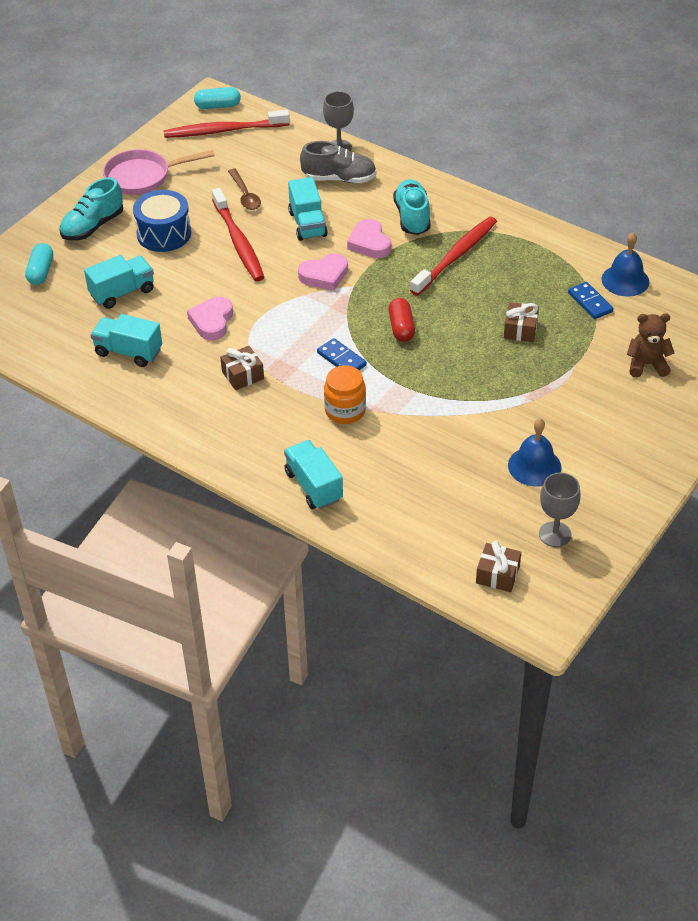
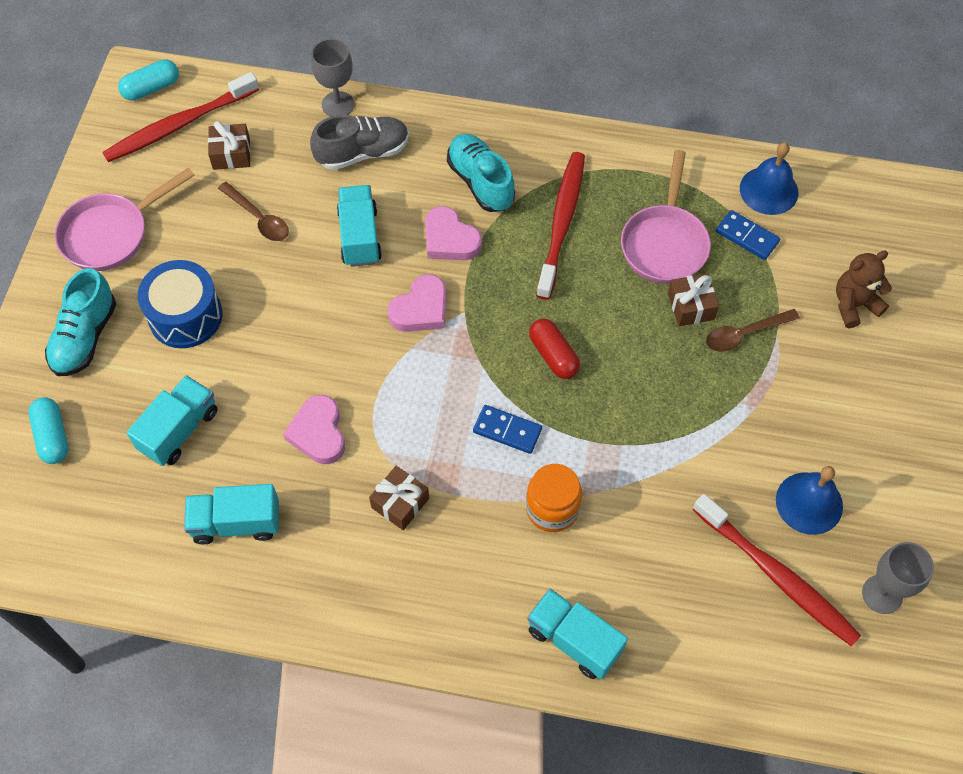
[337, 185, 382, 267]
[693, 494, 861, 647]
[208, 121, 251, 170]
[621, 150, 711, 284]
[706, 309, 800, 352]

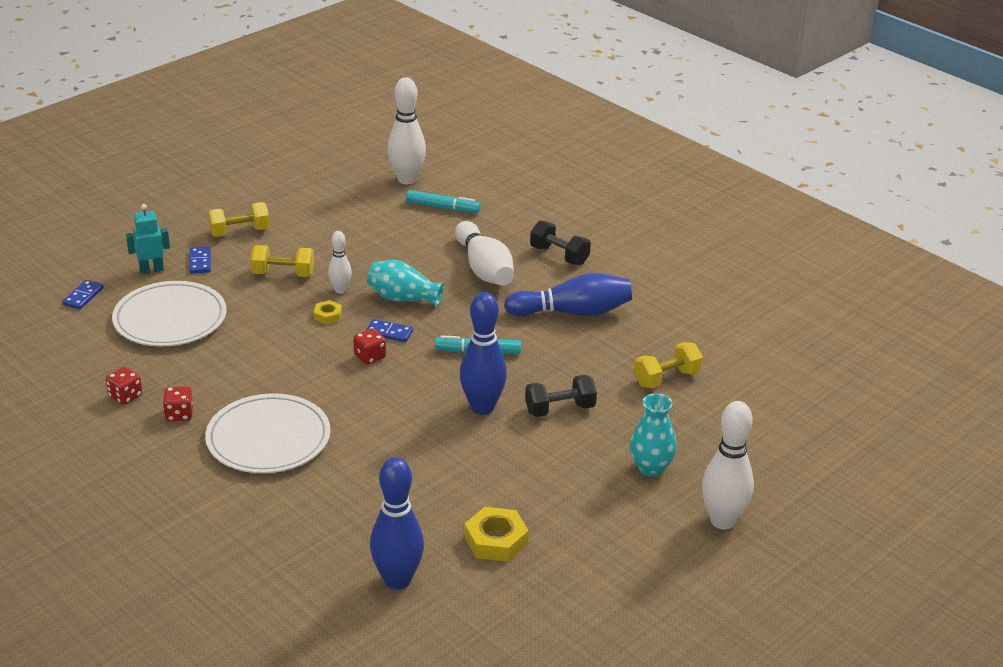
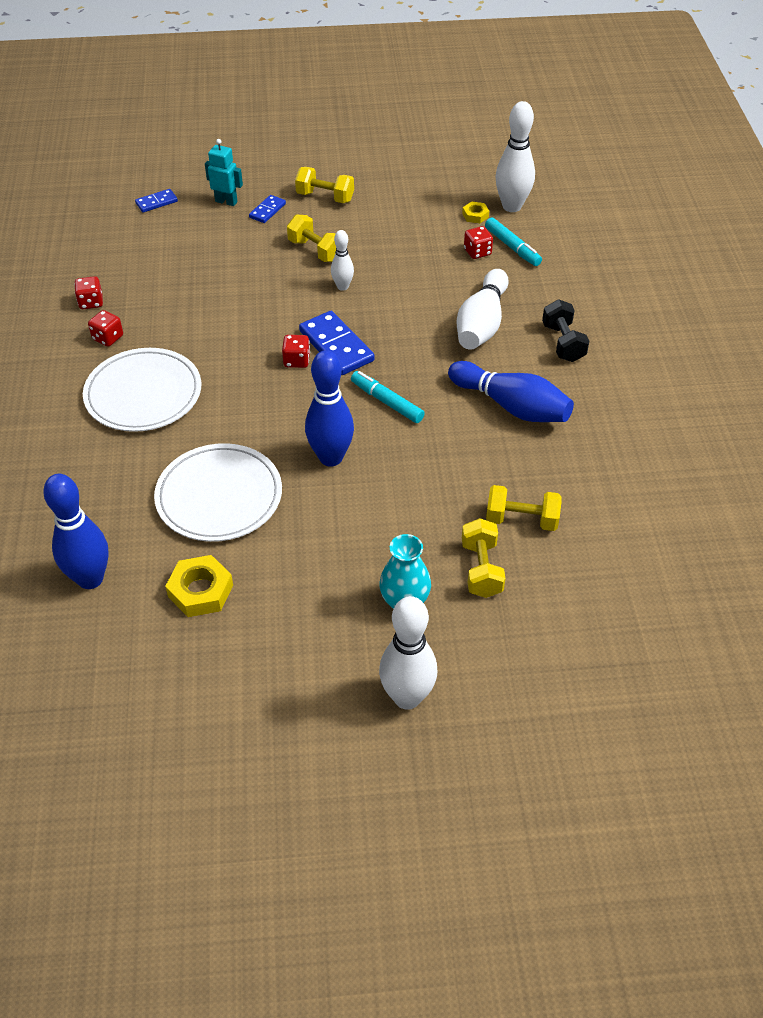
[367, 260, 444, 307] (first image)
[154, 443, 282, 542]
[462, 201, 489, 223]
[299, 311, 374, 375]
[525, 375, 597, 417] (first image)
[464, 226, 493, 259]
[462, 518, 505, 598]

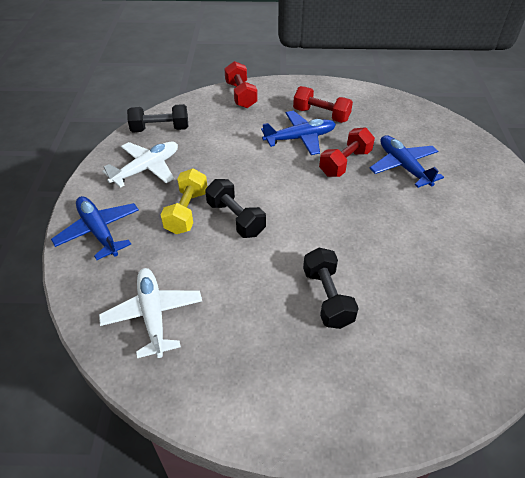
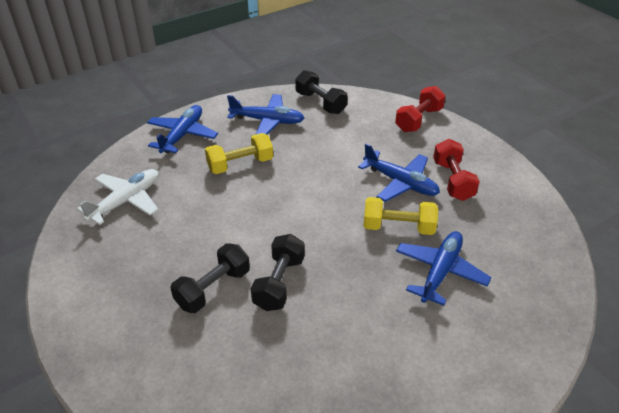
[364, 197, 438, 235]
[227, 94, 304, 135]
[251, 234, 305, 311]

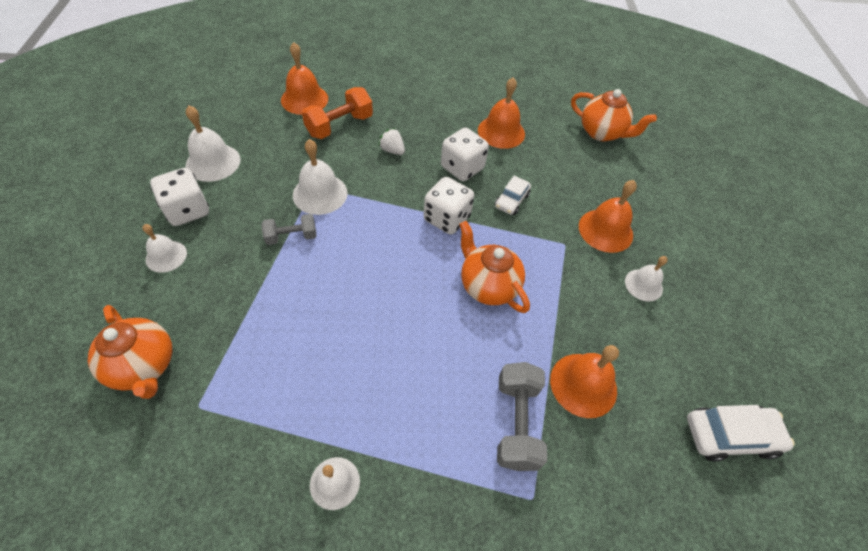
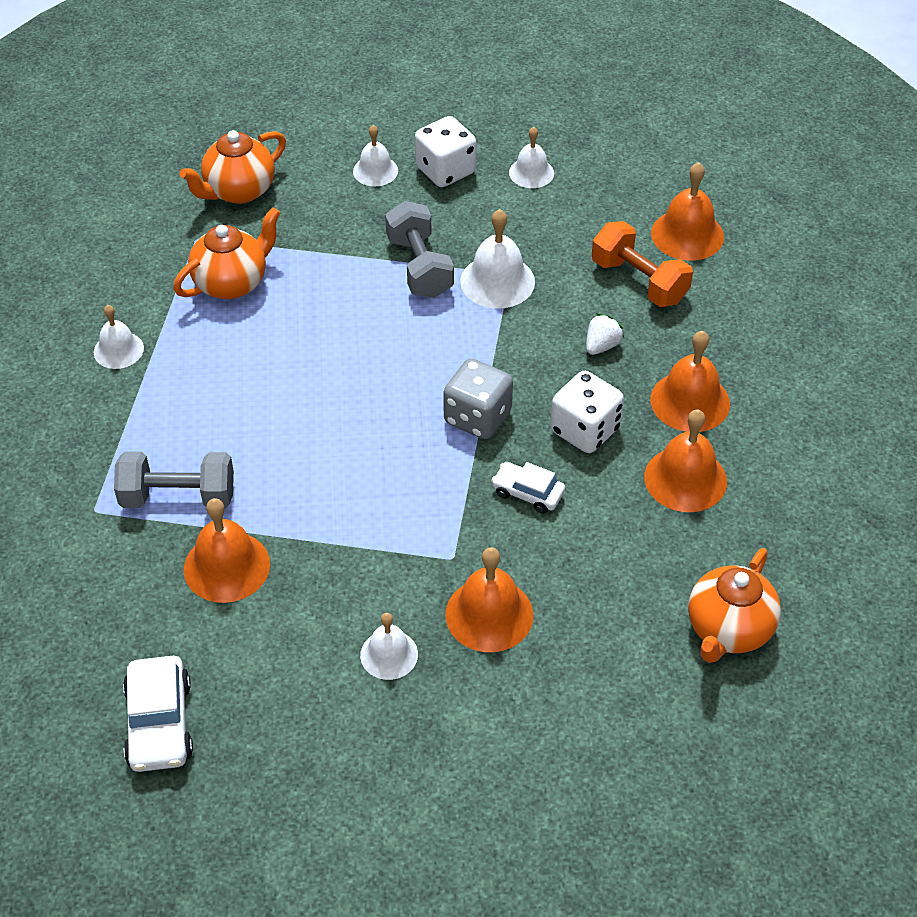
[509, 127, 554, 188]
[443, 358, 513, 439]
[385, 201, 454, 298]
[173, 207, 280, 299]
[650, 331, 730, 432]

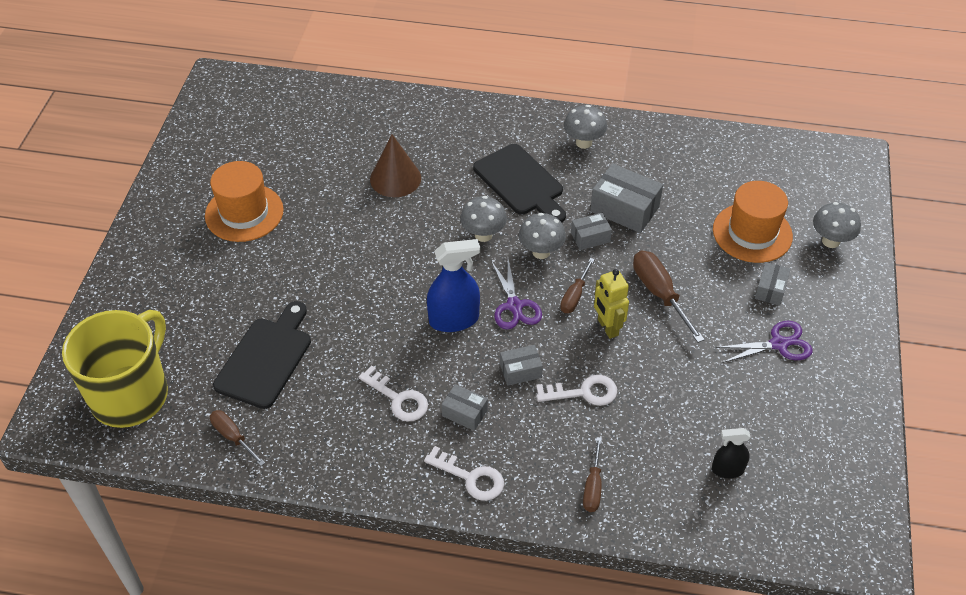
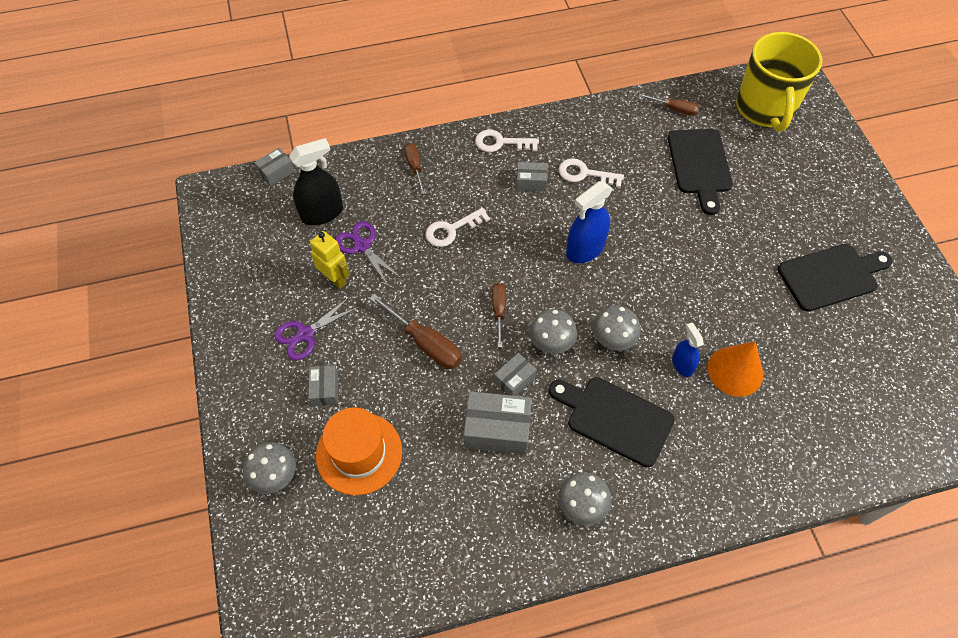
[708, 341, 763, 397]
[778, 244, 893, 312]
[335, 221, 402, 286]
[310, 231, 350, 289]
[254, 148, 295, 186]
[289, 138, 343, 225]
[672, 322, 704, 377]

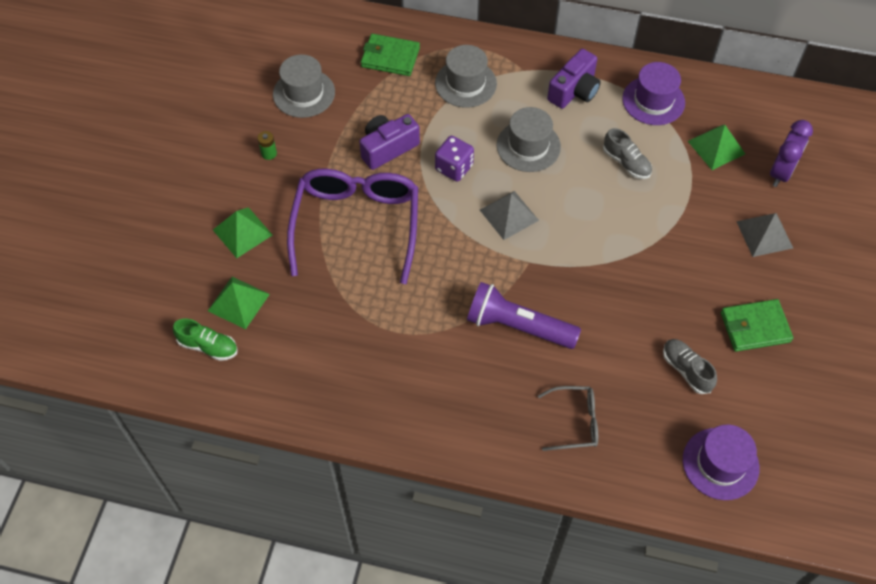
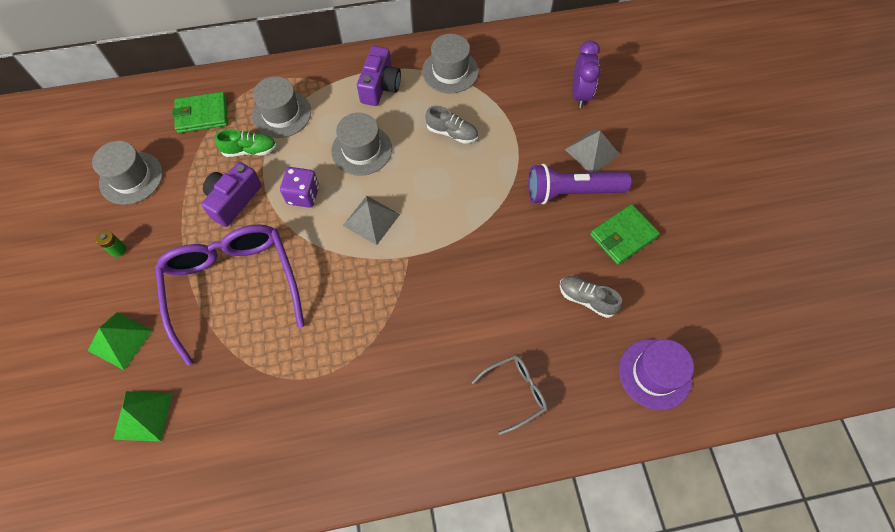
[422, 34, 479, 93]
[688, 125, 745, 170] (first image)
[528, 164, 631, 204]
[215, 129, 277, 157]

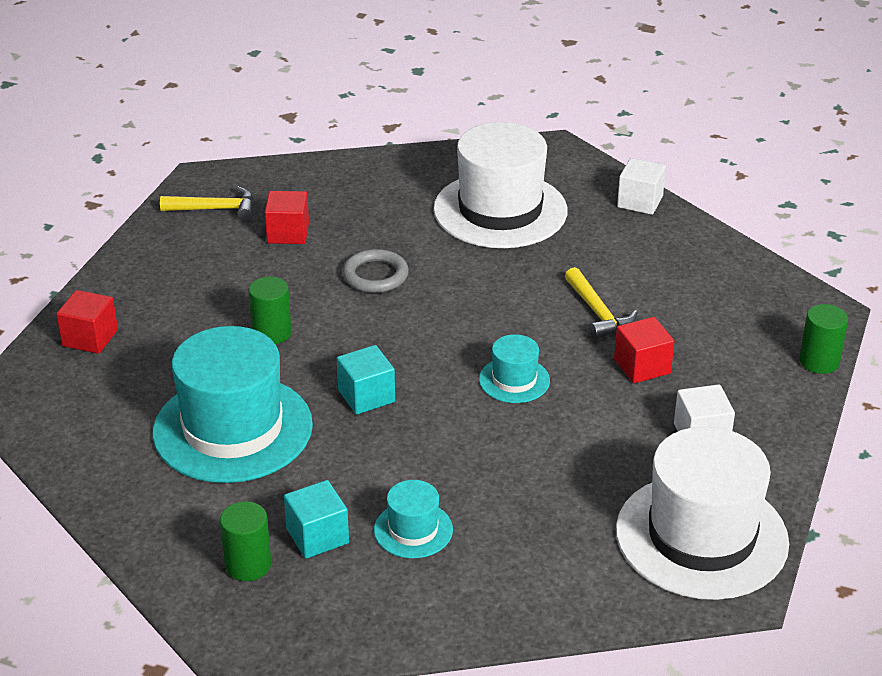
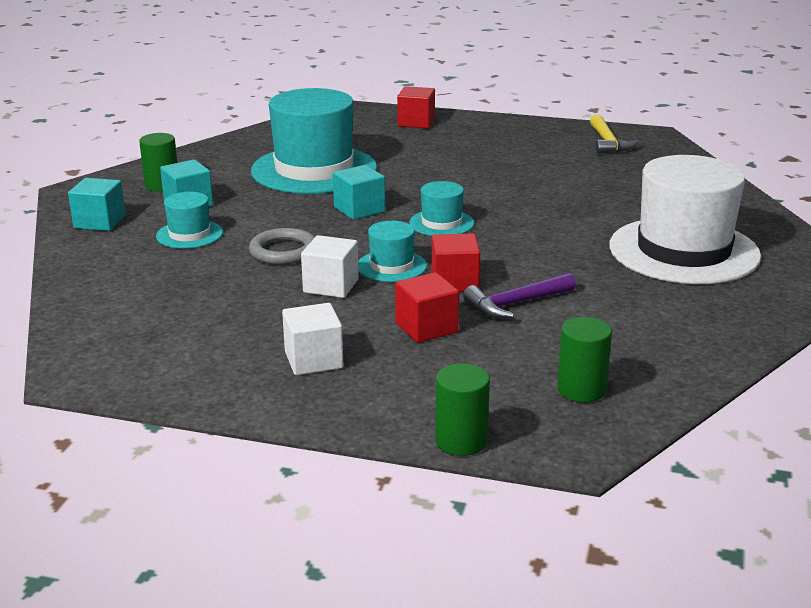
[301, 235, 359, 298]
[431, 233, 480, 292]
[249, 228, 315, 265]
[463, 273, 576, 318]
[557, 317, 612, 402]
[616, 427, 789, 600] (first image)
[68, 178, 126, 231]
[409, 181, 474, 236]

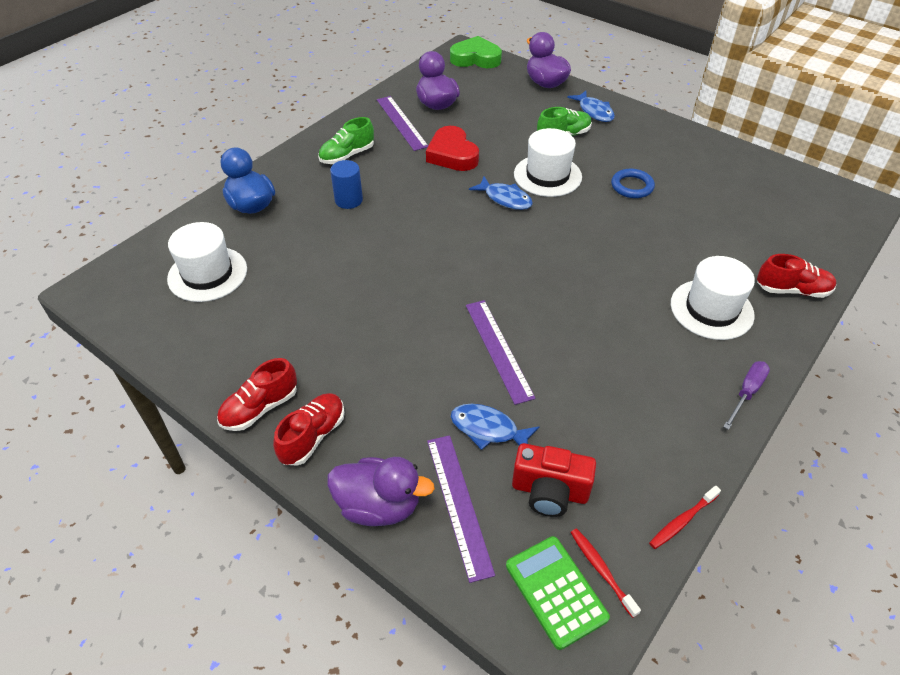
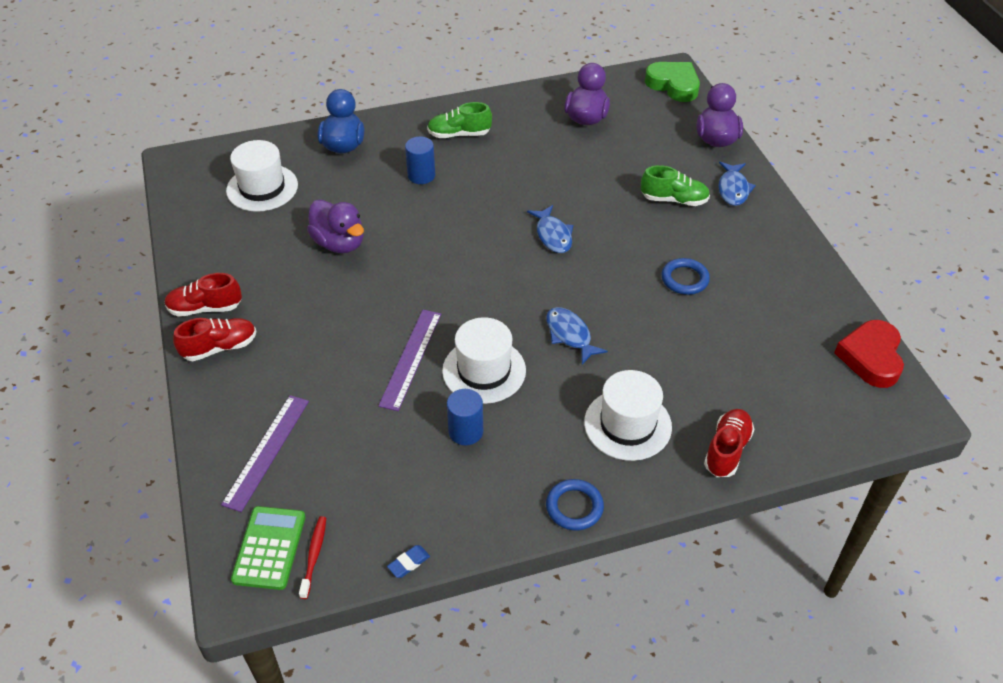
[377, 96, 428, 151] (first image)
[834, 320, 904, 388]
[442, 317, 526, 404]
[704, 409, 755, 477]
[546, 479, 604, 531]
[546, 307, 608, 365]
[512, 443, 596, 517] (first image)
[307, 199, 364, 253]
[387, 545, 430, 578]
[447, 389, 483, 445]

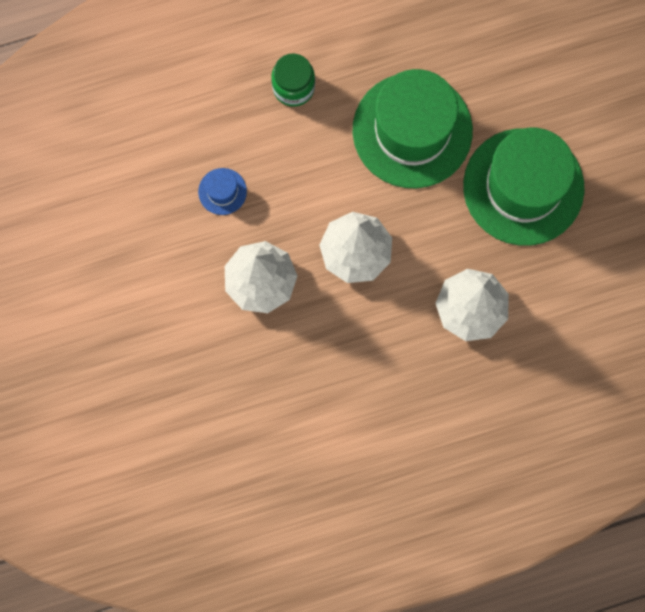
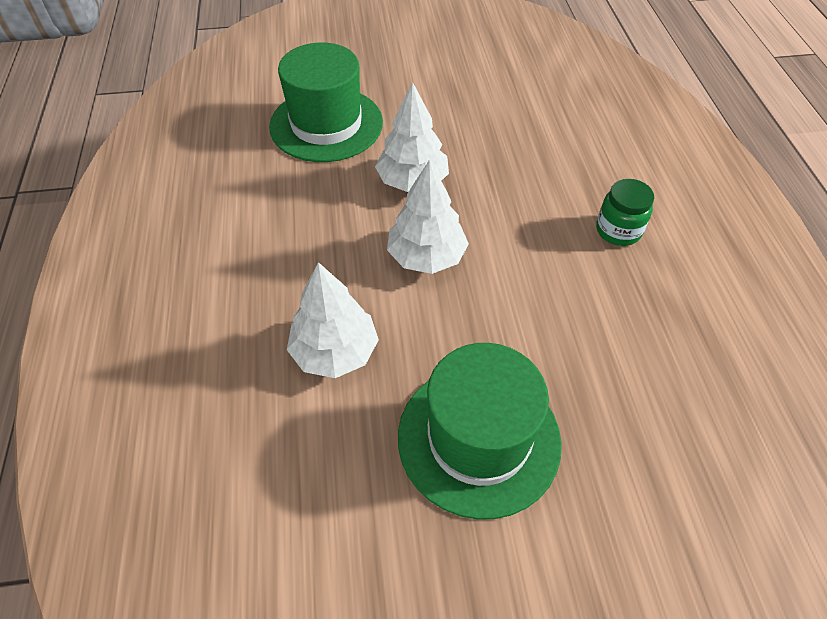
[269, 42, 383, 162]
[198, 168, 247, 215] (first image)

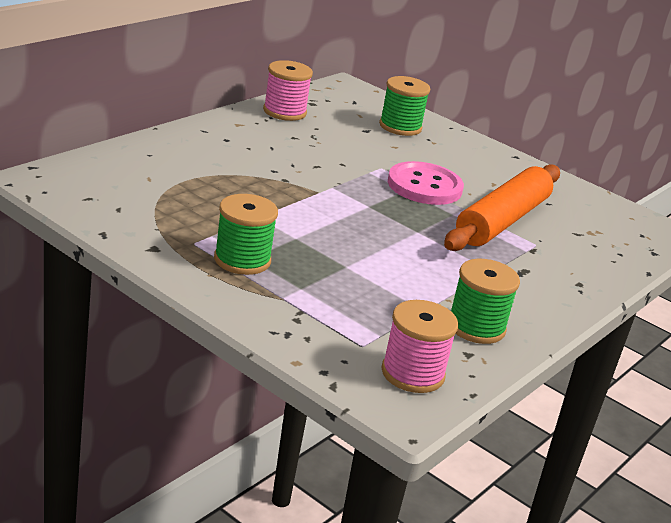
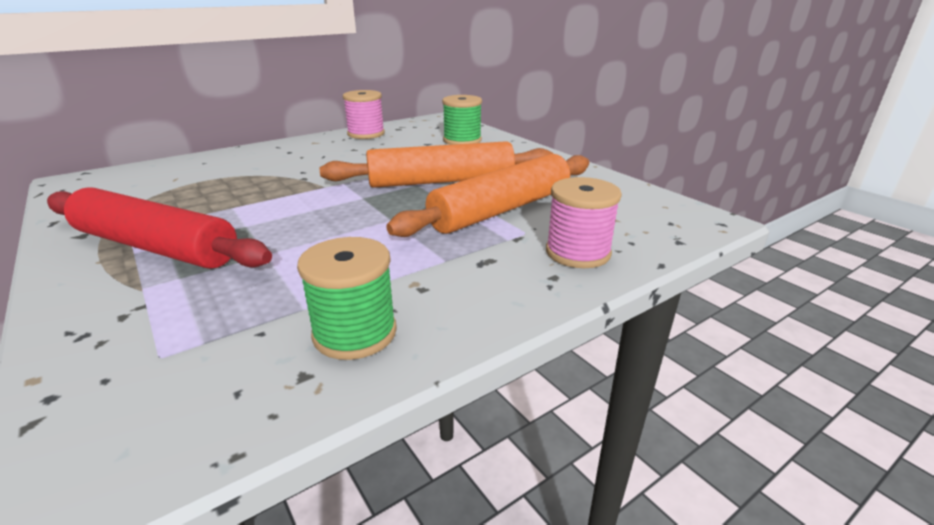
[320, 141, 554, 188]
[47, 187, 272, 269]
[546, 177, 622, 268]

